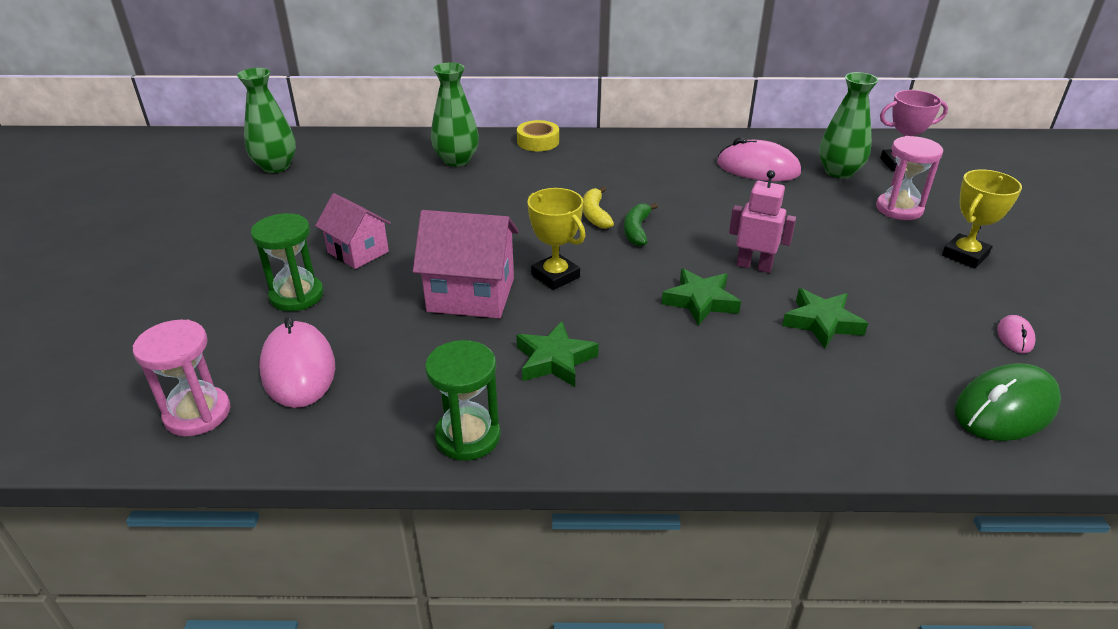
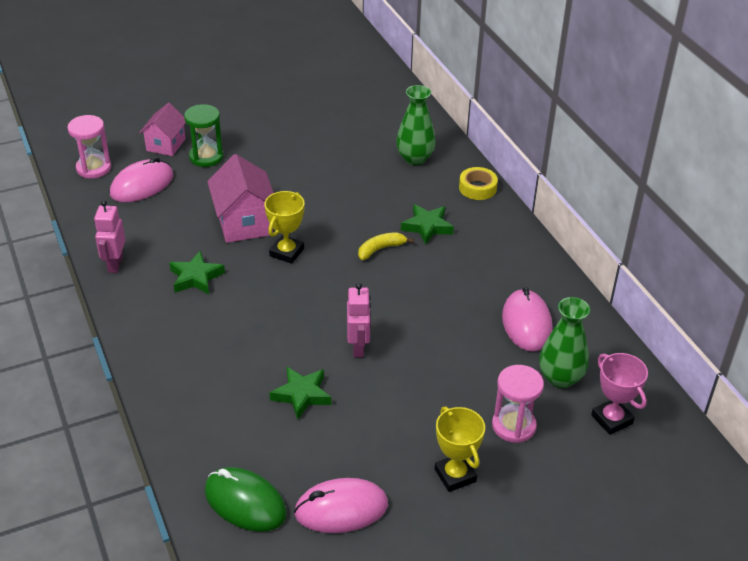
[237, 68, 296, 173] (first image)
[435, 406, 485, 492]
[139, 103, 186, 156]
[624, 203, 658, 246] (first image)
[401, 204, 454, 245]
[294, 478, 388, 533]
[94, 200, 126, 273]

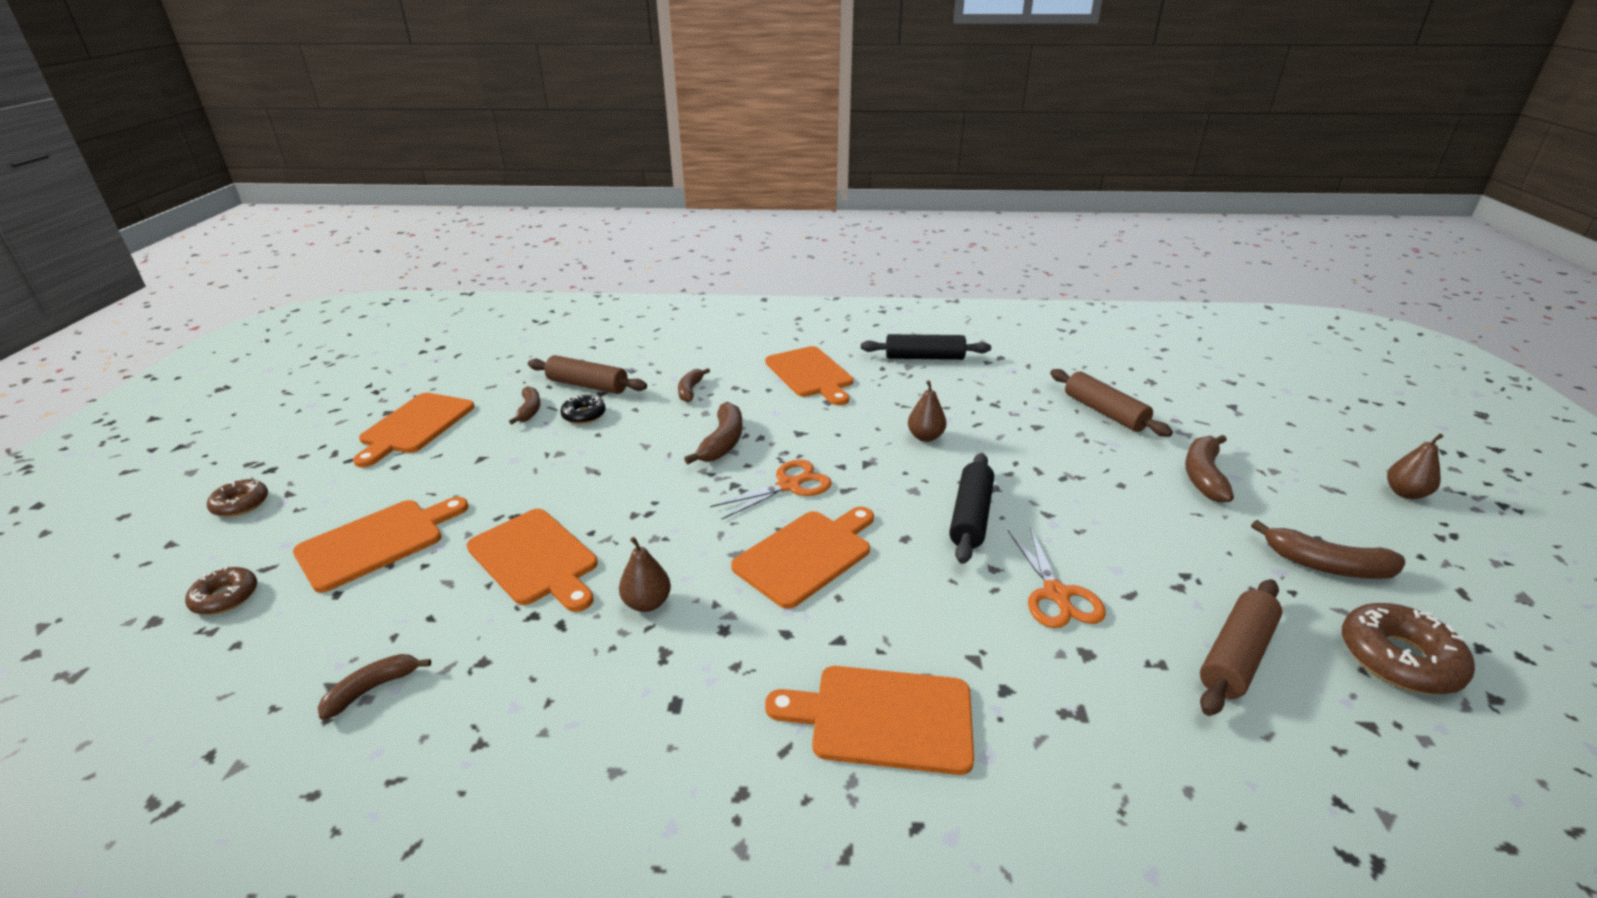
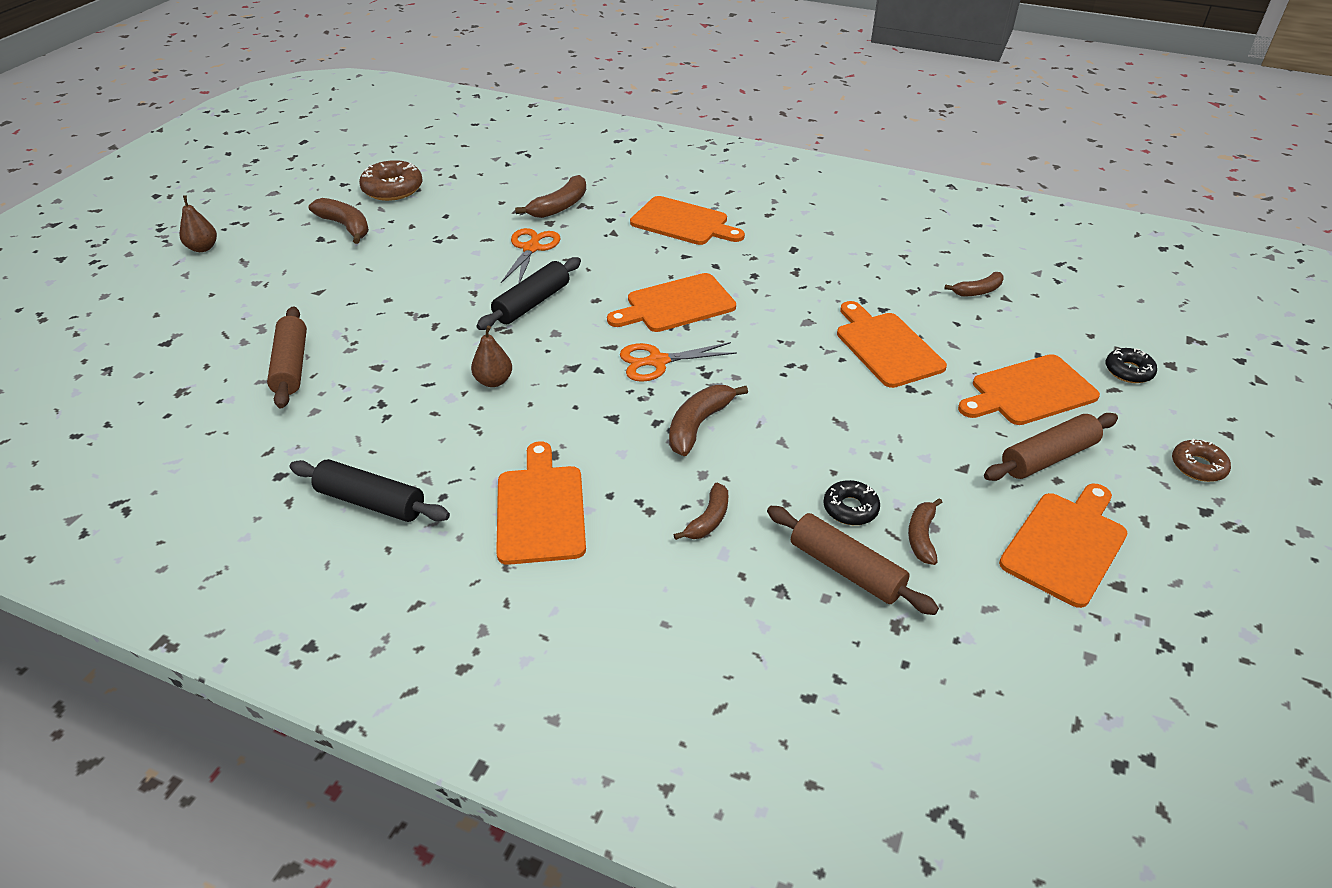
[515, 175, 586, 218]
[619, 537, 671, 612] (first image)
[1106, 348, 1157, 383]
[984, 413, 1118, 481]

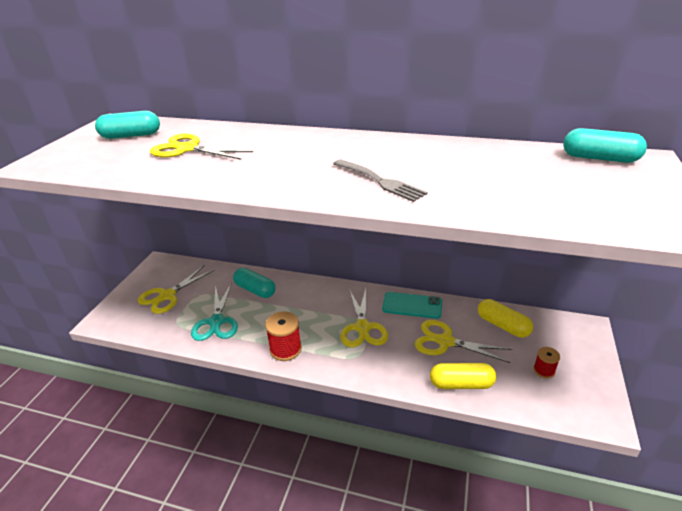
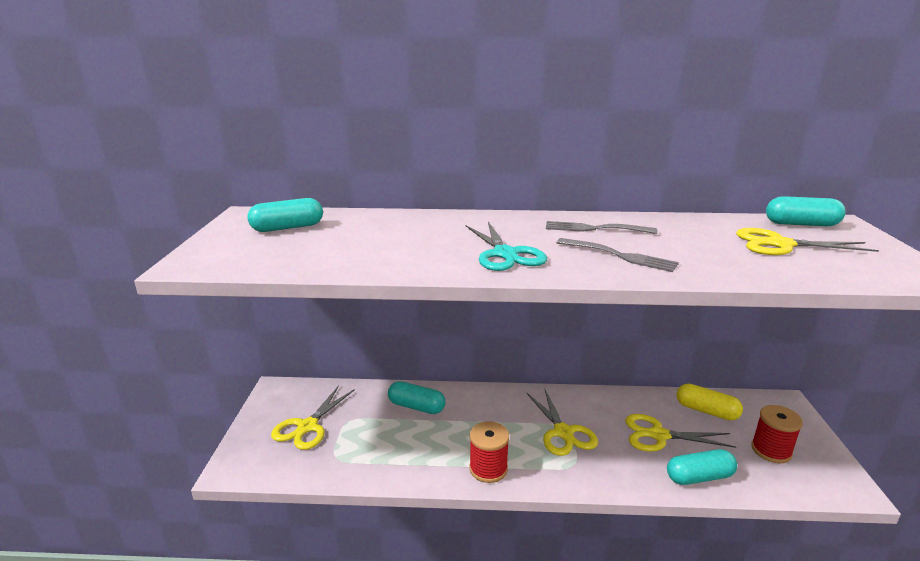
[736, 228, 879, 255]
[466, 222, 547, 271]
[382, 292, 442, 319] (first image)
[751, 405, 803, 463]
[667, 449, 737, 485]
[546, 221, 657, 234]

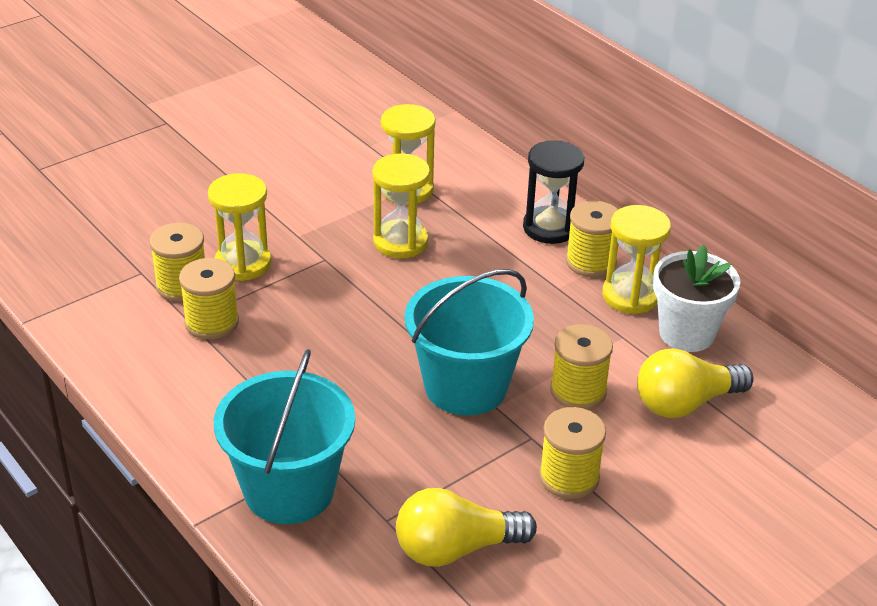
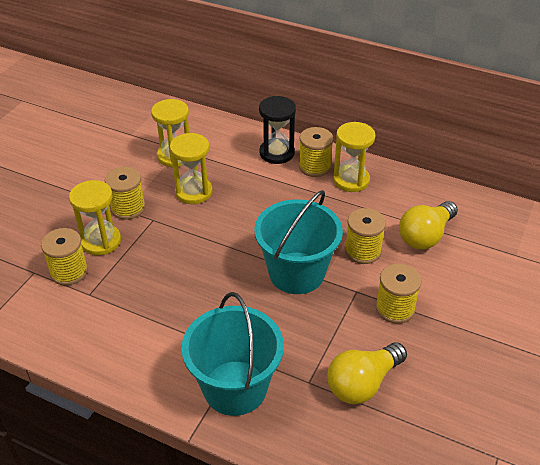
[653, 245, 740, 352] (first image)
[105, 167, 146, 220]

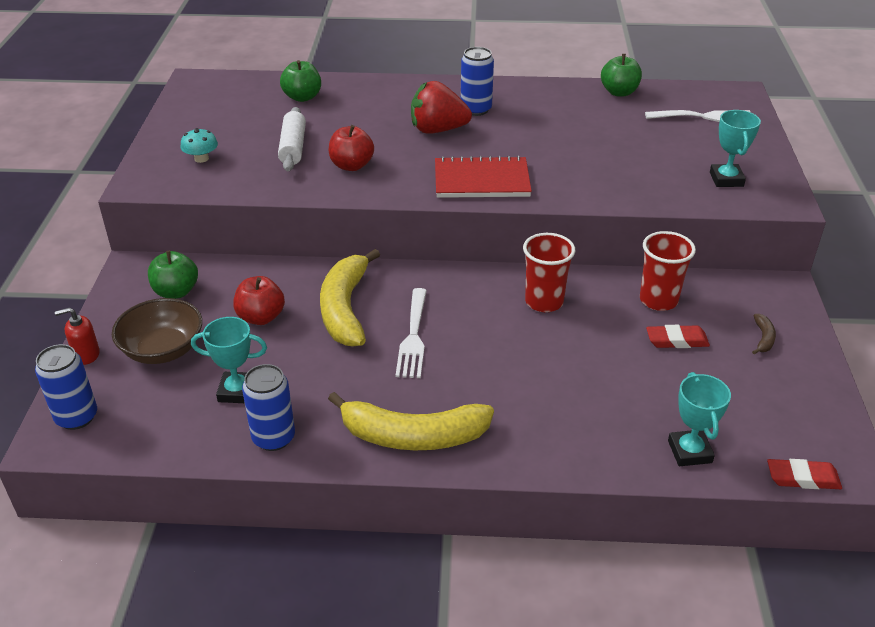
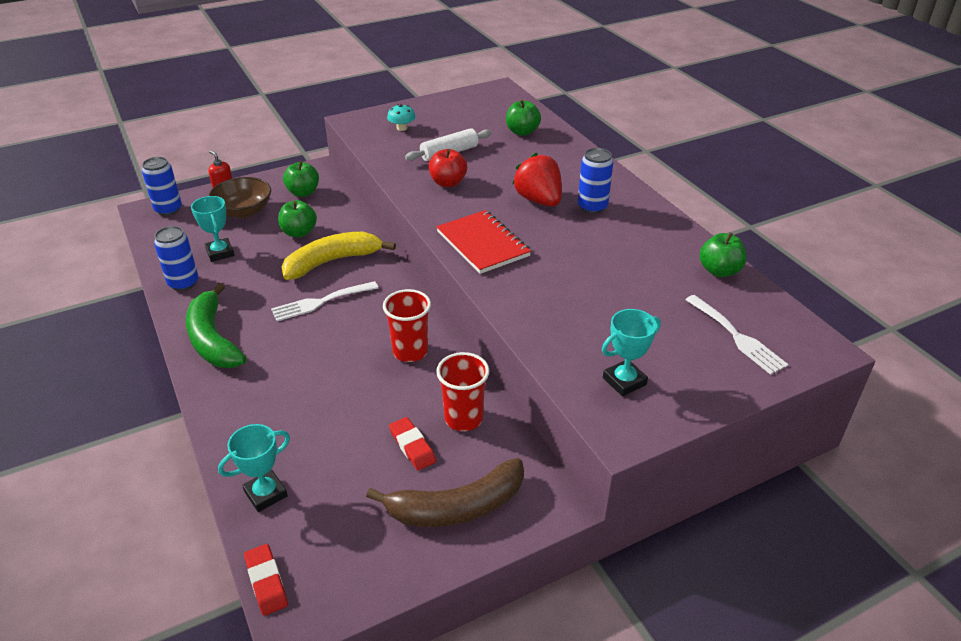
[278, 200, 317, 237]
[366, 458, 524, 527]
[186, 283, 247, 368]

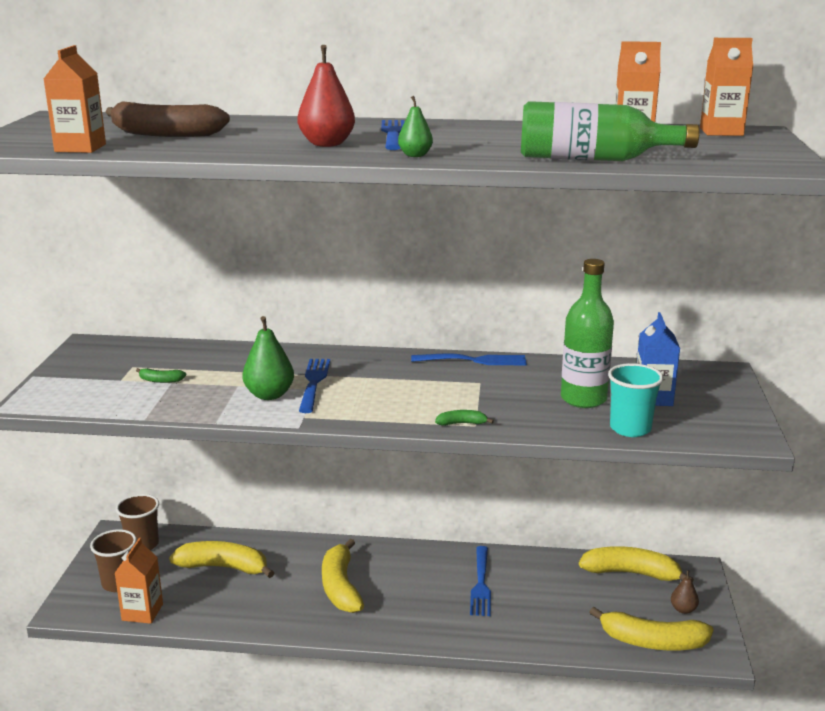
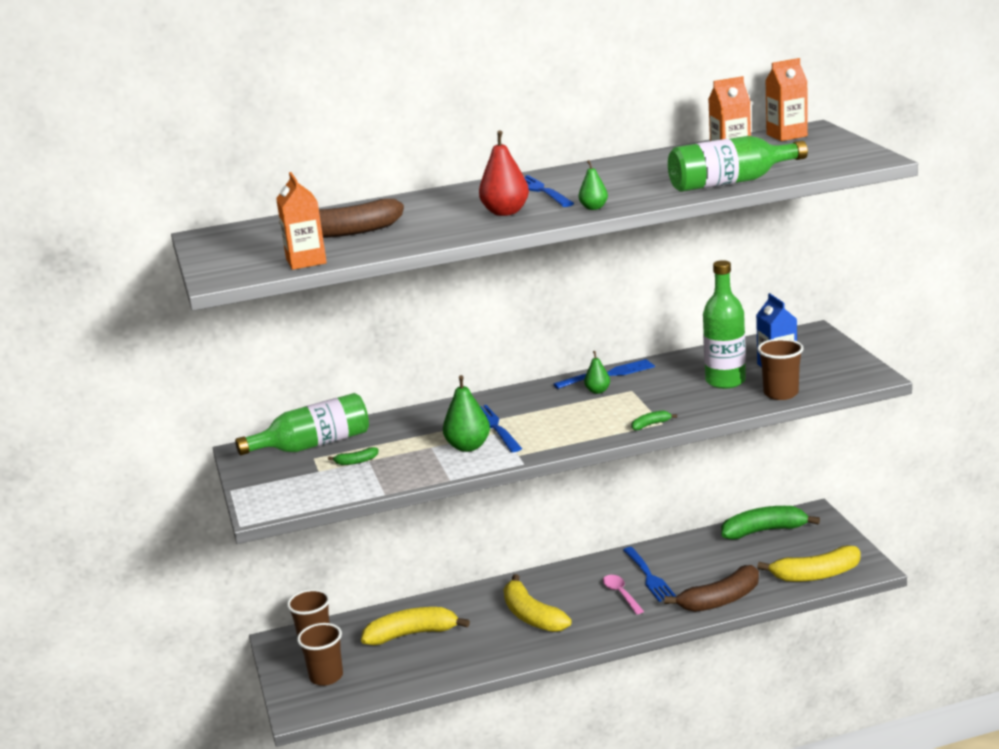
[757, 339, 804, 400]
[114, 538, 163, 624] (first image)
[721, 506, 820, 540]
[671, 570, 699, 614] (first image)
[584, 351, 610, 394]
[235, 393, 369, 455]
[664, 565, 759, 612]
[603, 575, 644, 614]

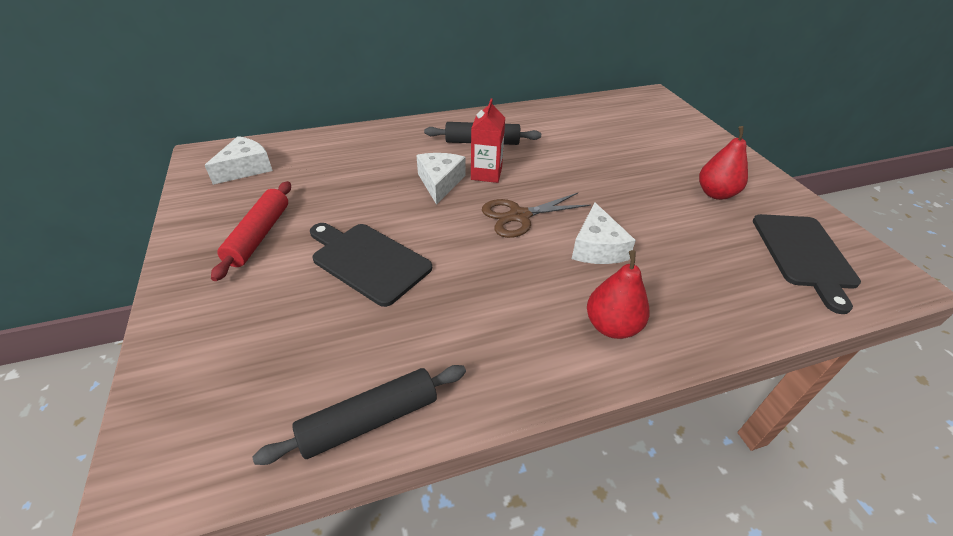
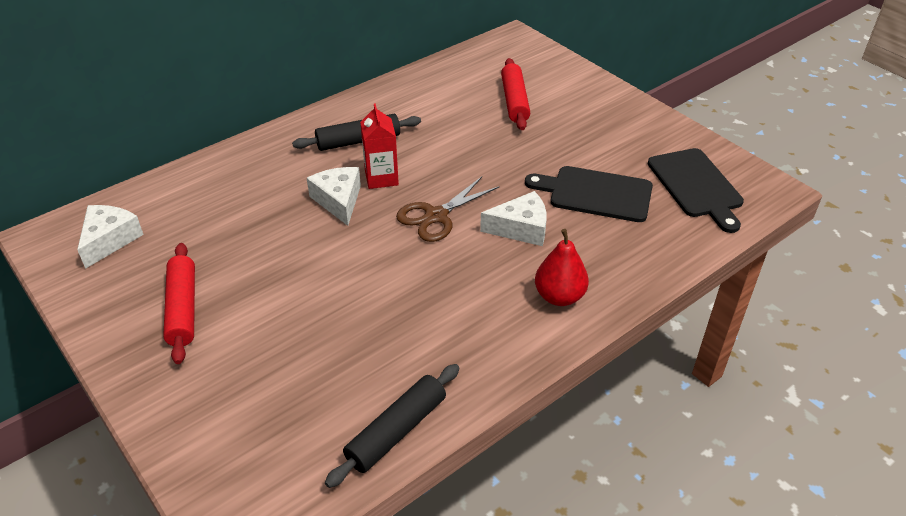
[699, 126, 748, 200] (first image)
[480, 191, 547, 246]
[525, 166, 653, 222]
[501, 58, 530, 130]

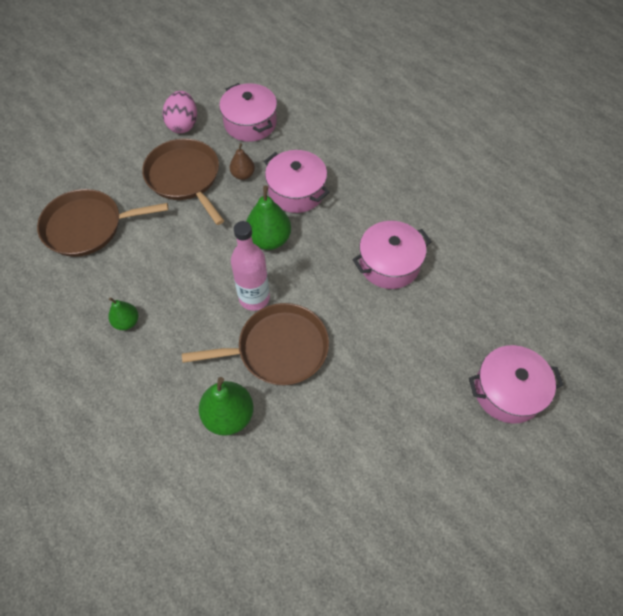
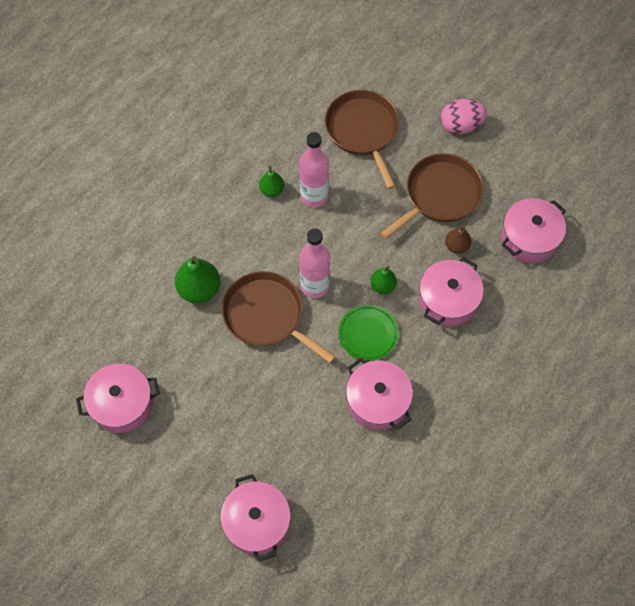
[441, 99, 487, 134]
[370, 266, 397, 294]
[222, 271, 336, 363]
[299, 132, 329, 207]
[338, 305, 399, 361]
[76, 363, 160, 433]

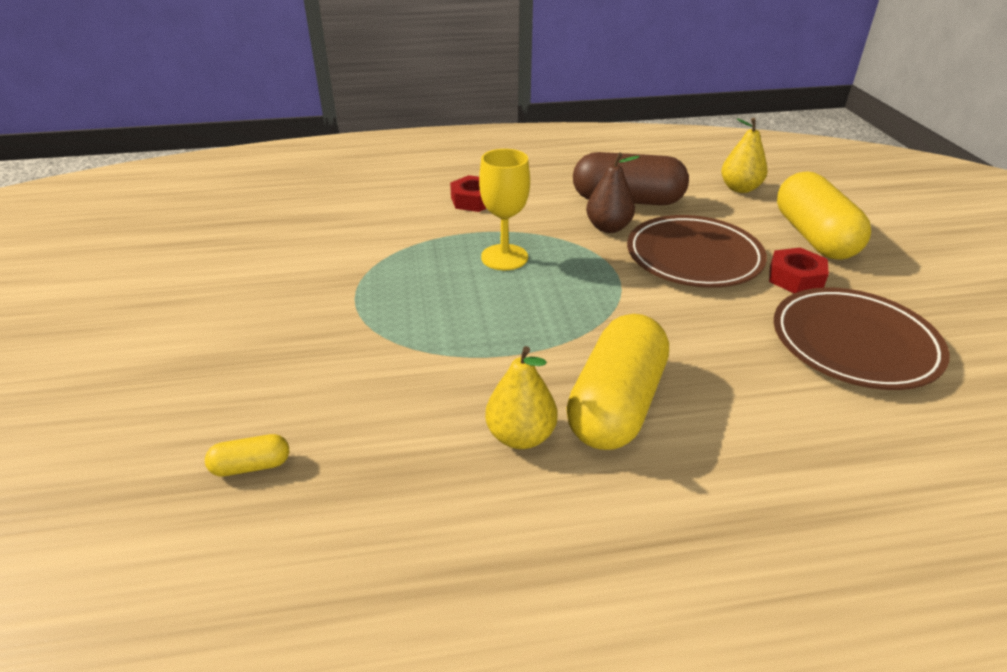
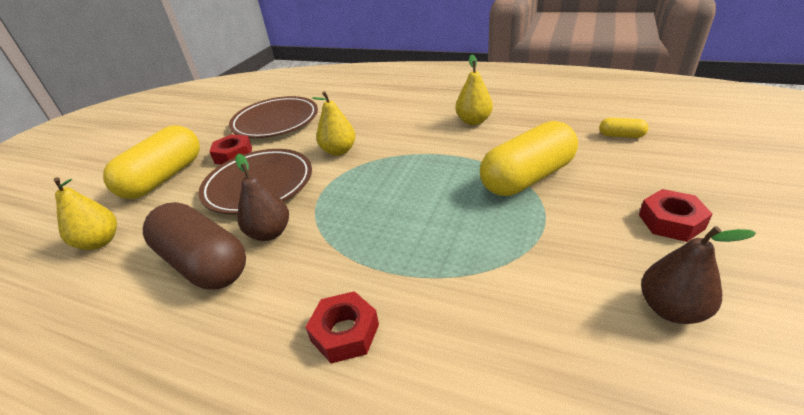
[479, 149, 530, 270] (first image)
[480, 121, 578, 196]
[312, 92, 356, 156]
[639, 189, 713, 242]
[641, 226, 756, 324]

